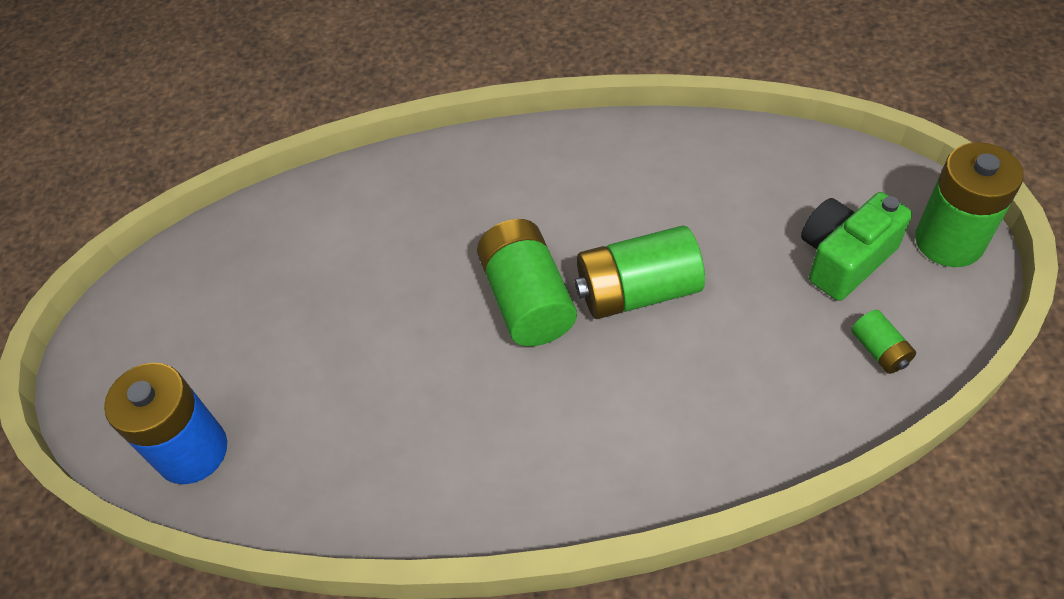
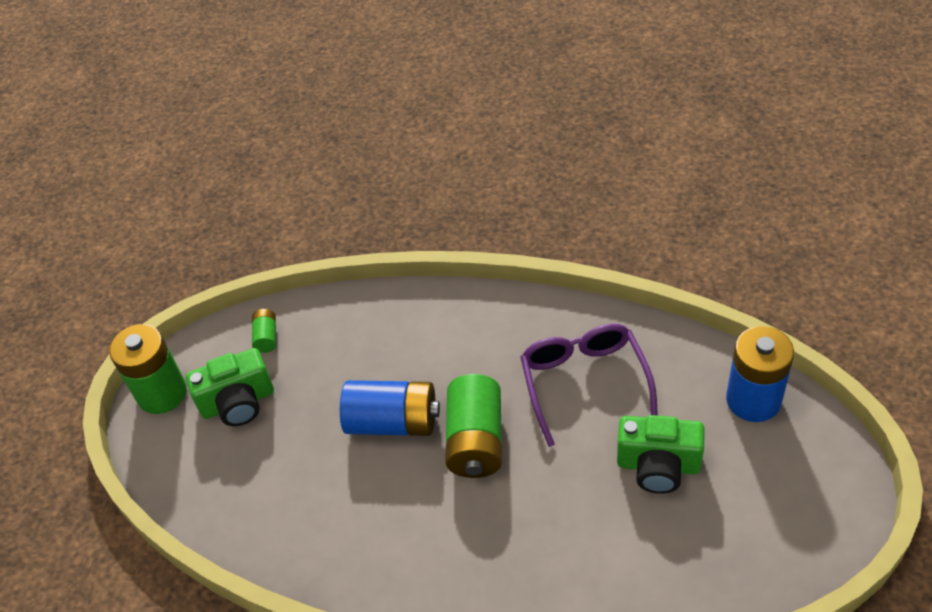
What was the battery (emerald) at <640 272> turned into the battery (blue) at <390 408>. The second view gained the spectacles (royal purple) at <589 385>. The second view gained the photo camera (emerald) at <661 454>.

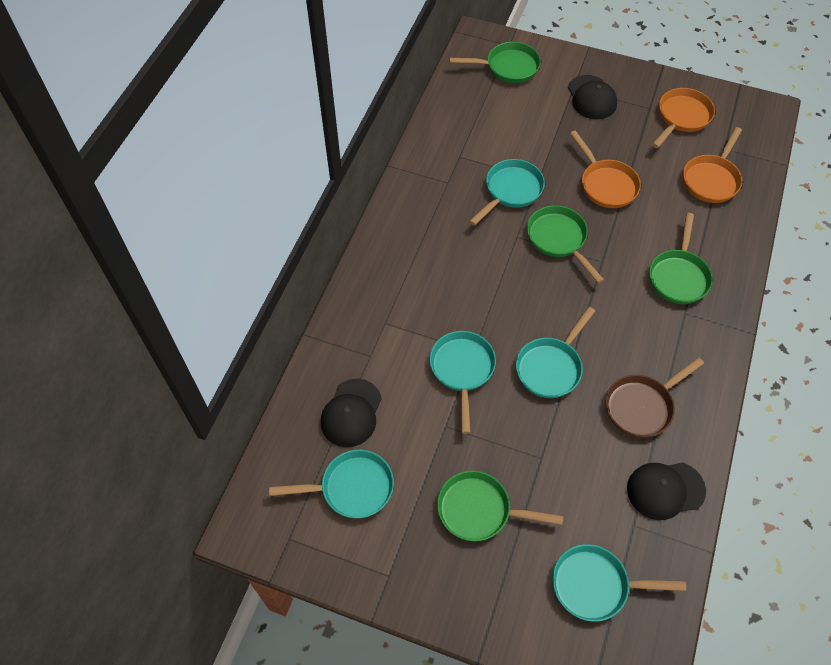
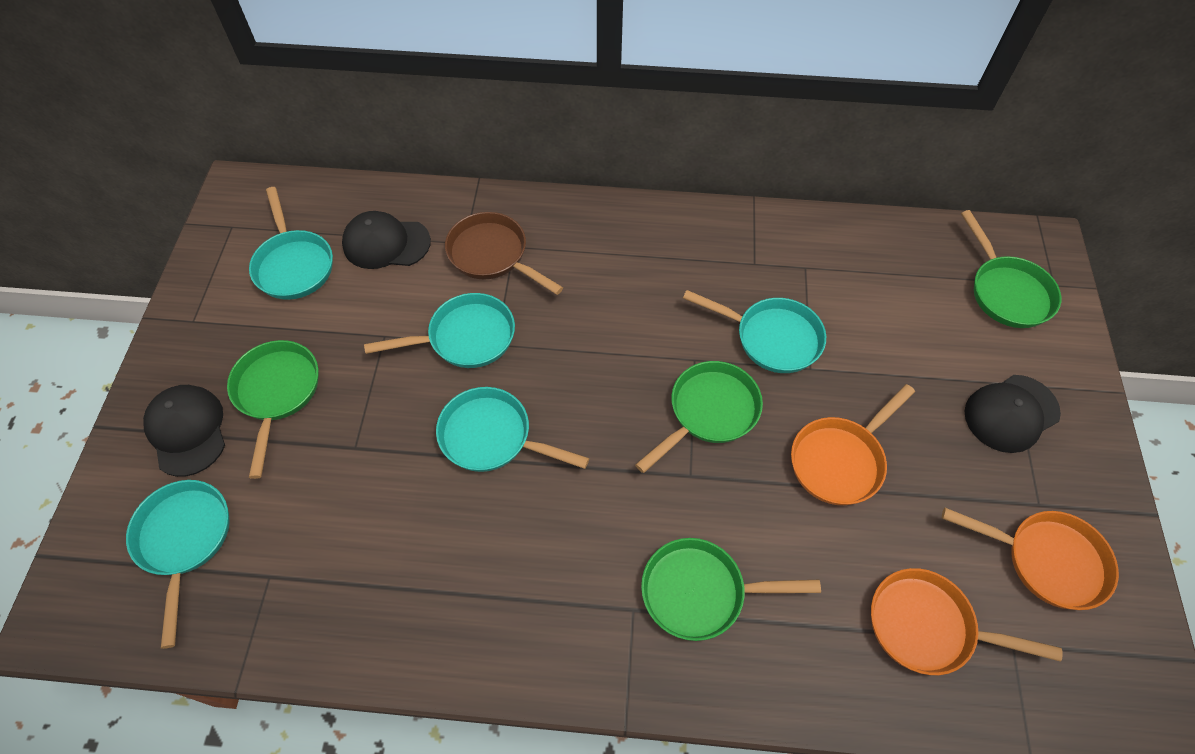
The peaked cap (black) ended up elsewhere, having gone from <666 491> to <184 431>. The frying pan (russet) ended up elsewhere, having gone from <655 397> to <504 253>.

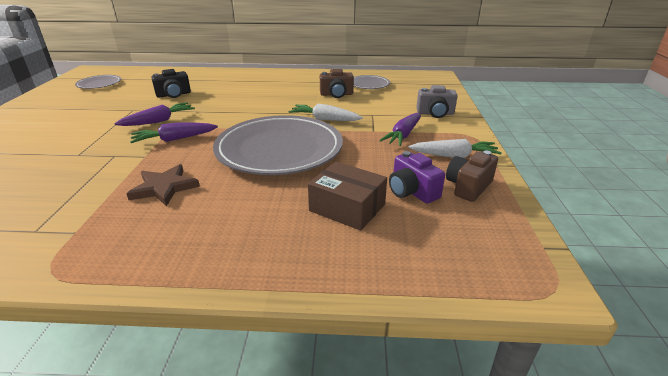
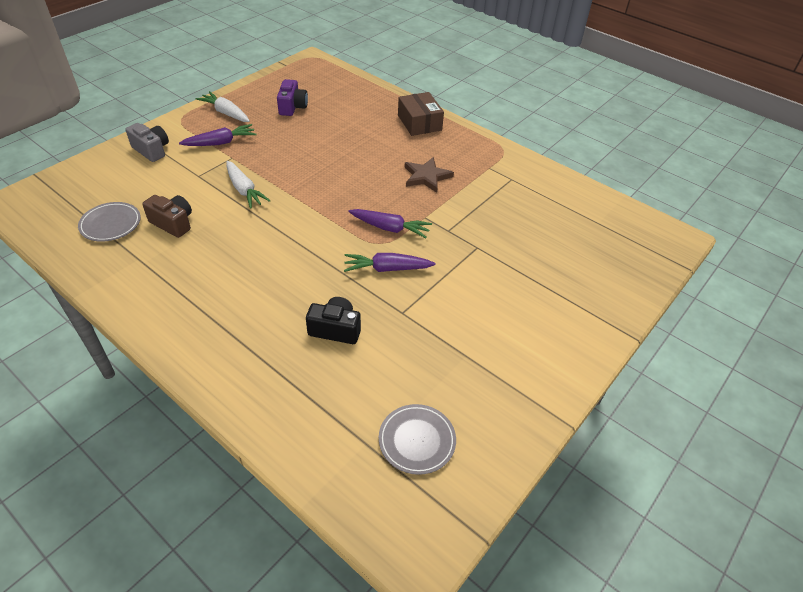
The box (russet) ended up elsewhere, having gone from <347 196> to <421 114>. The second view lost the flat dish (grey) at <278 145>. The second view lost the photo camera (russet) at <472 176>.

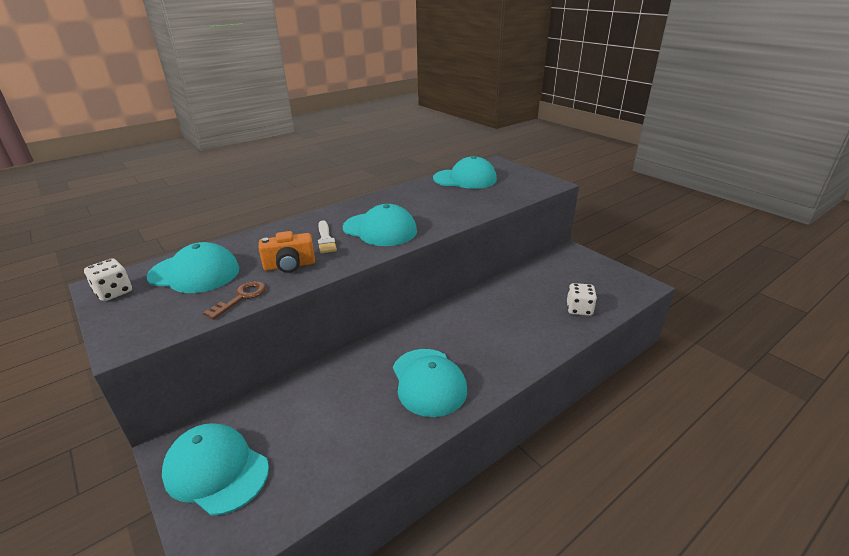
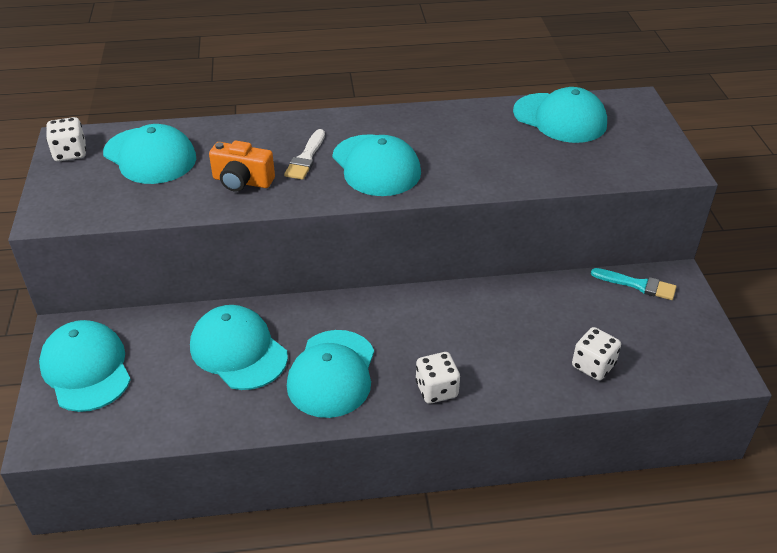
The second view gained the peaked cap (teal) at <239 347>. The second view gained the game die (pure white) at <438 378>. The second view gained the paint brush (teal) at <633 284>. The second view lost the key (russet) at <234 300>.

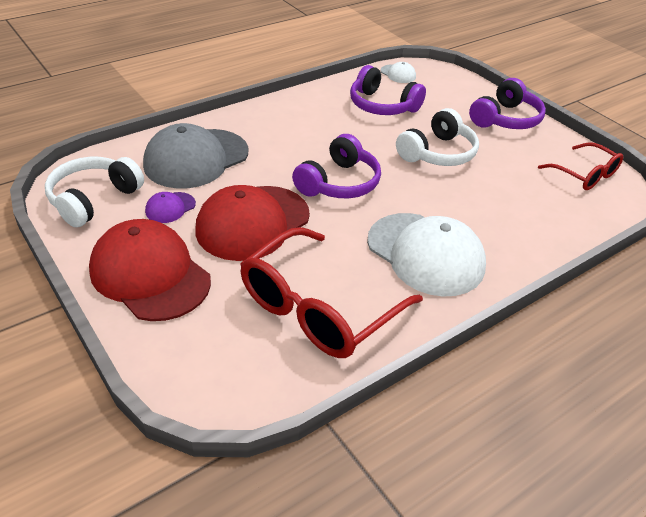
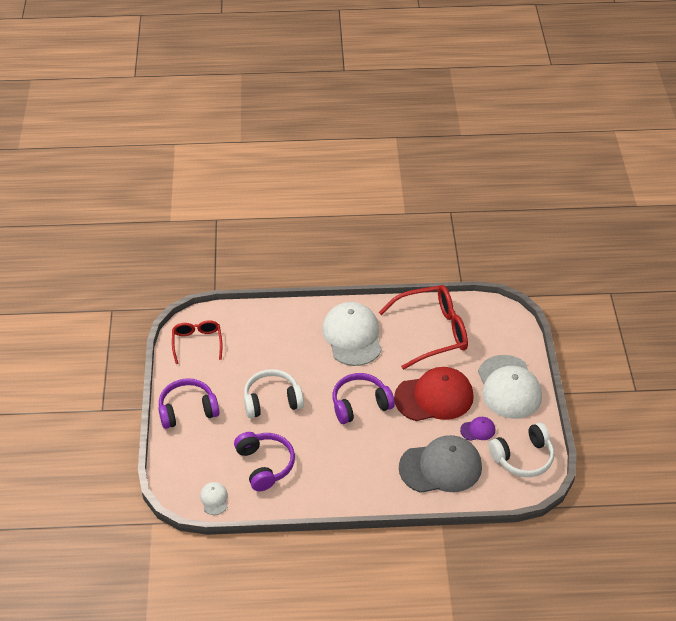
What was the peaked cap (crimson) at <150 270> turned into the peaked cap (pure white) at <510 387>.

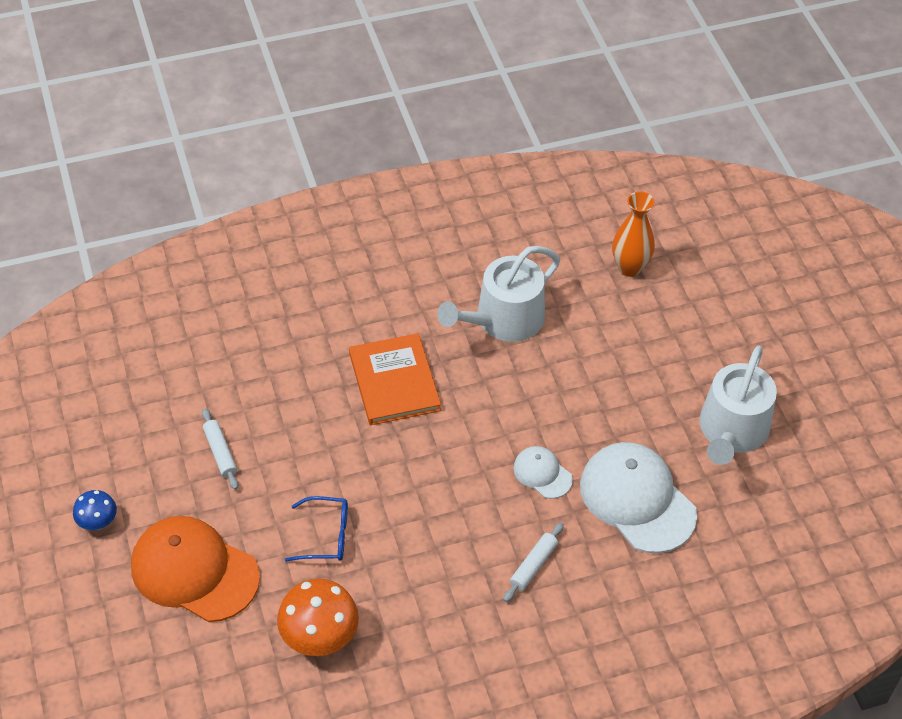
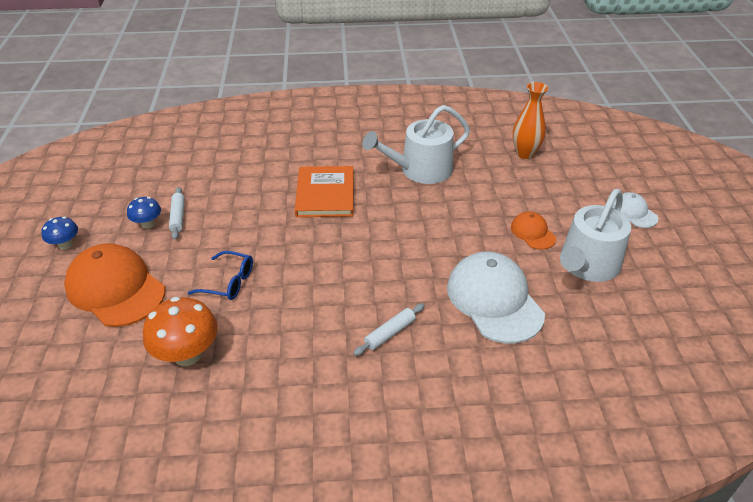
The second view gained the mushroom (blue) at <144 213>. The second view gained the peaked cap (bright orange) at <533 230>. The peaked cap (pure white) ended up elsewhere, having gone from <543 472> to <634 210>.

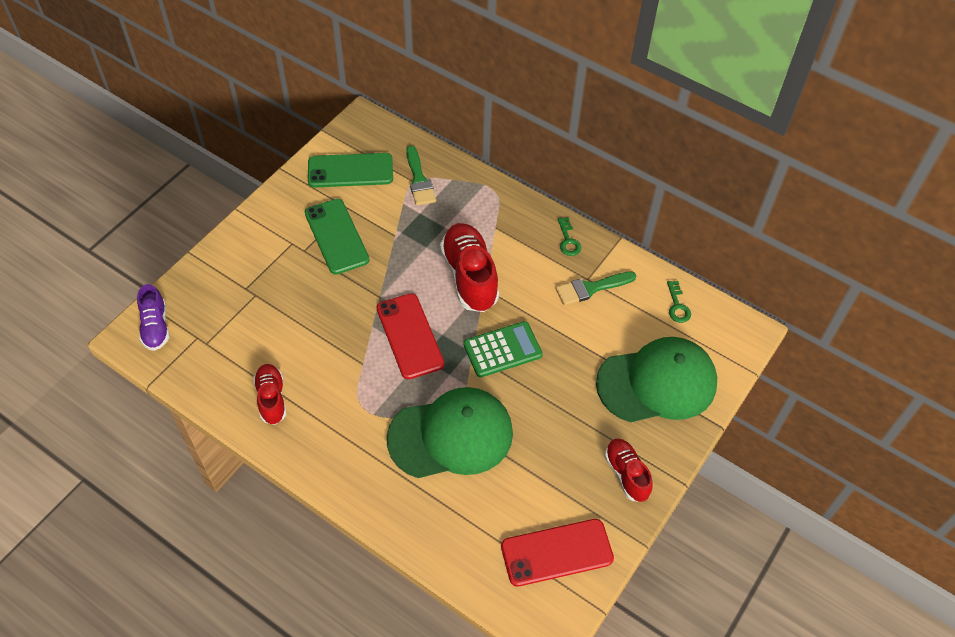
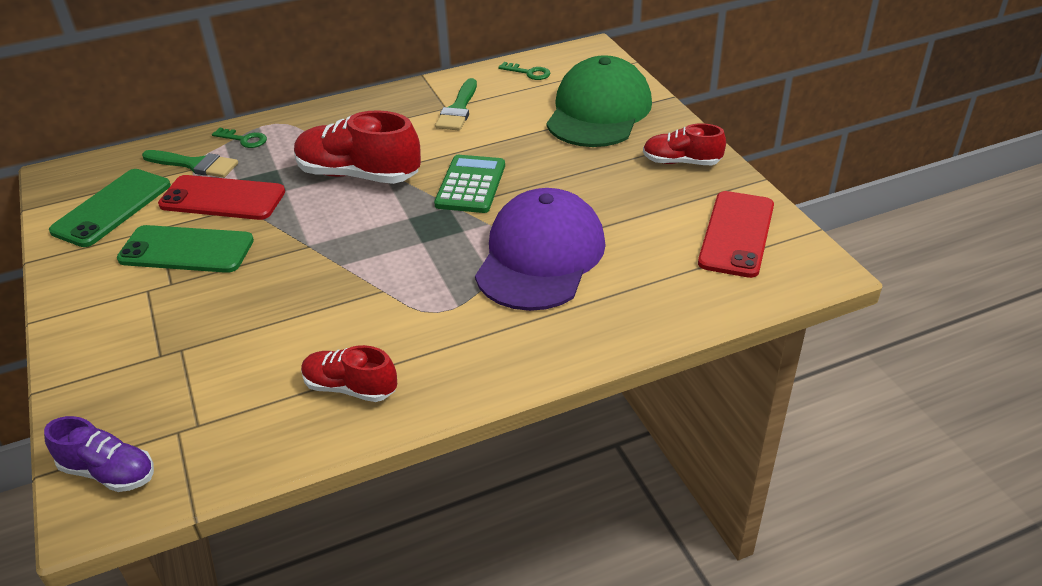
The smartphone (crimson) ended up elsewhere, having gone from <410 336> to <221 197>. The key (emerald) ended up elsewhere, having gone from <569 236> to <239 138>. What was the peaked cap (emerald) at <450 432> turned into the peaked cap (royal purple) at <540 249>.

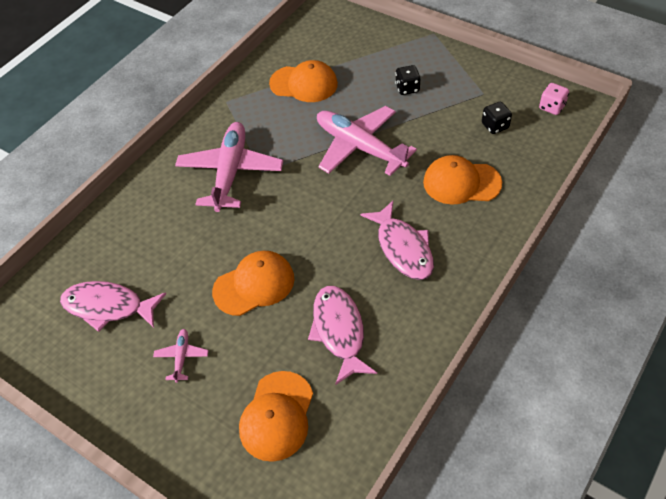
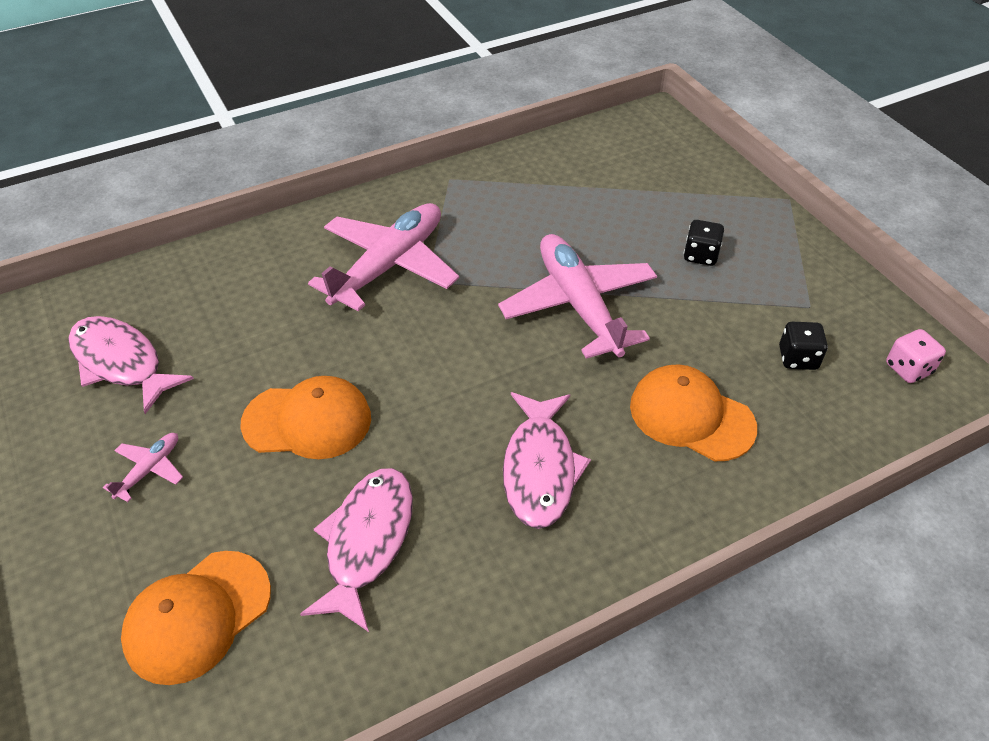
The second view lost the peaked cap (bright orange) at <303 81>.

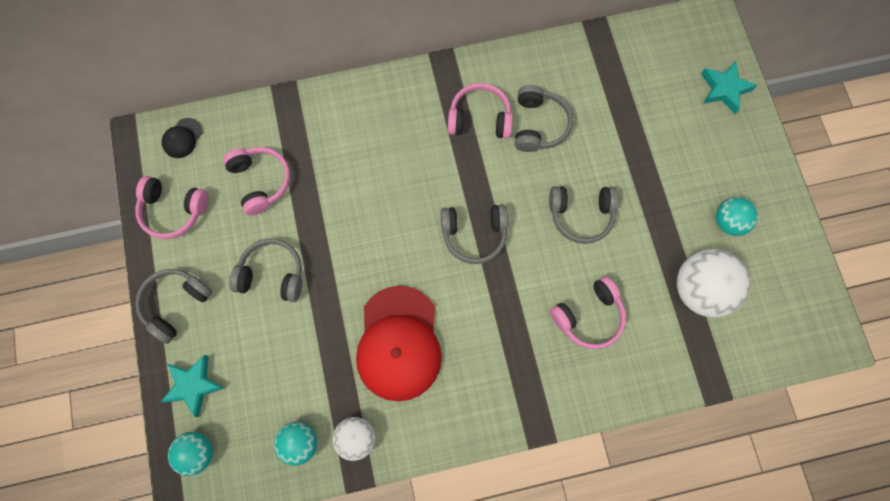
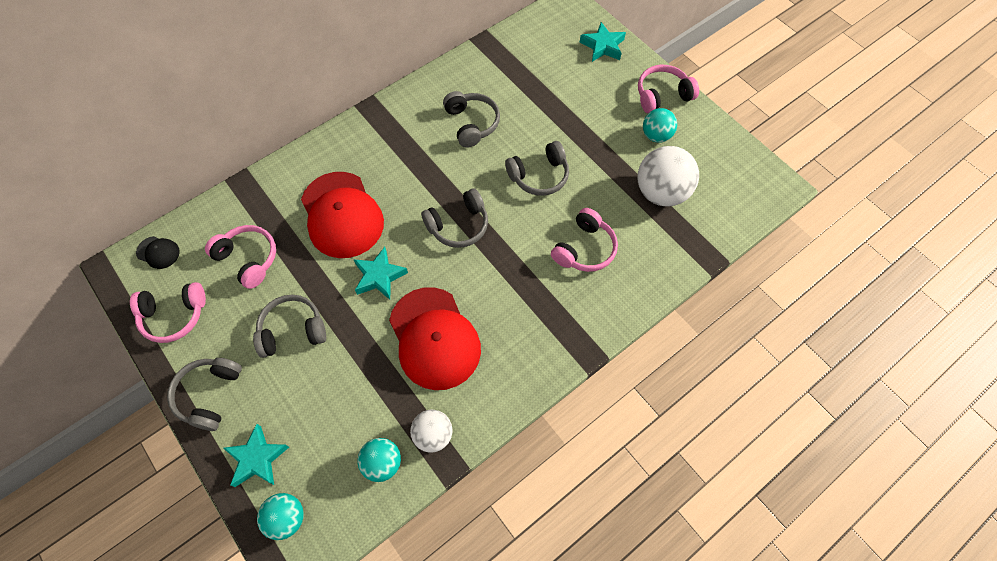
The peaked cap (black) at <182 138> ended up facing another way, 75 degrees counterclockwise from before. The second view gained the peaked cap (crimson) at <342 215>. The second view gained the star (teal) at <380 273>. The headphones (rose-pink) ended up elsewhere, having gone from <480 111> to <668 89>.

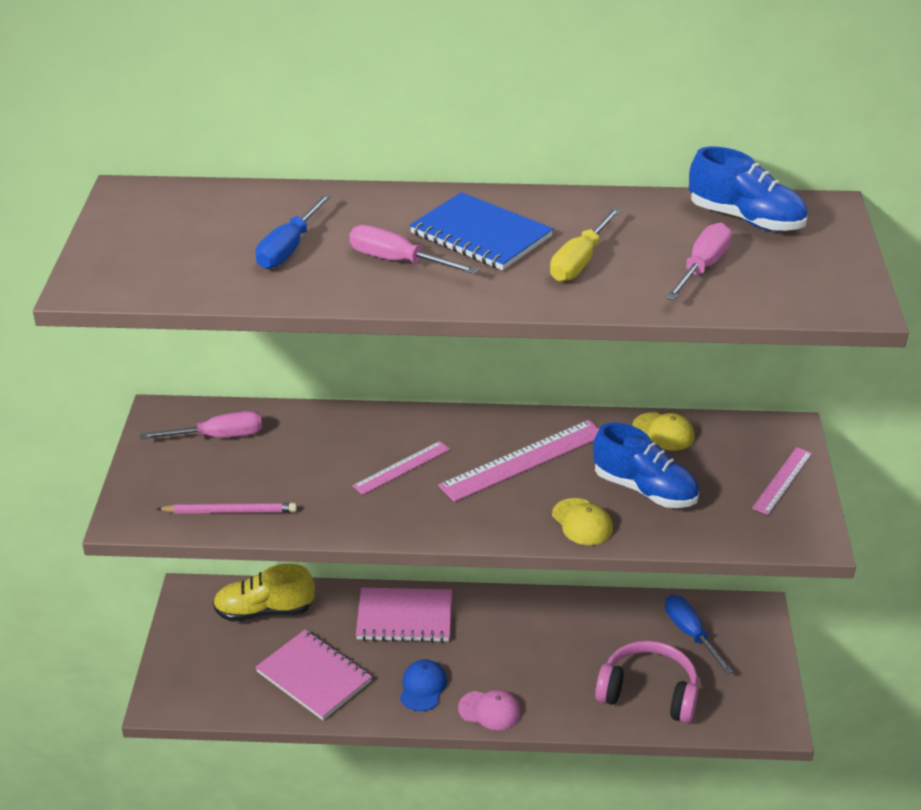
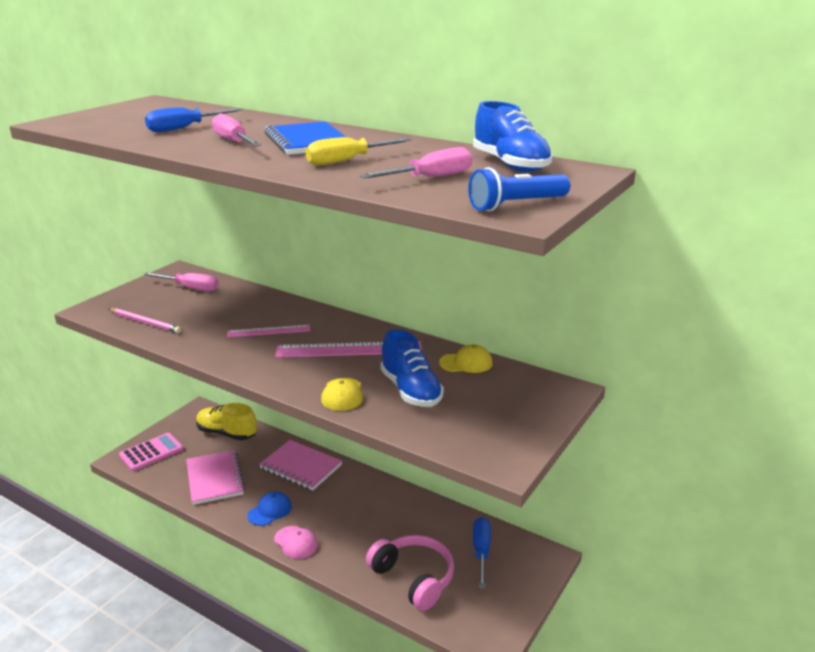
The second view gained the calculator (rose-pink) at <151 452>. The peaked cap (golden) at <663 431> ended up facing another way, 75 degrees counterclockwise from before. The second view gained the flashlight (blue) at <519 189>. The second view lost the measuring stick (rose-pink) at <782 481>.

